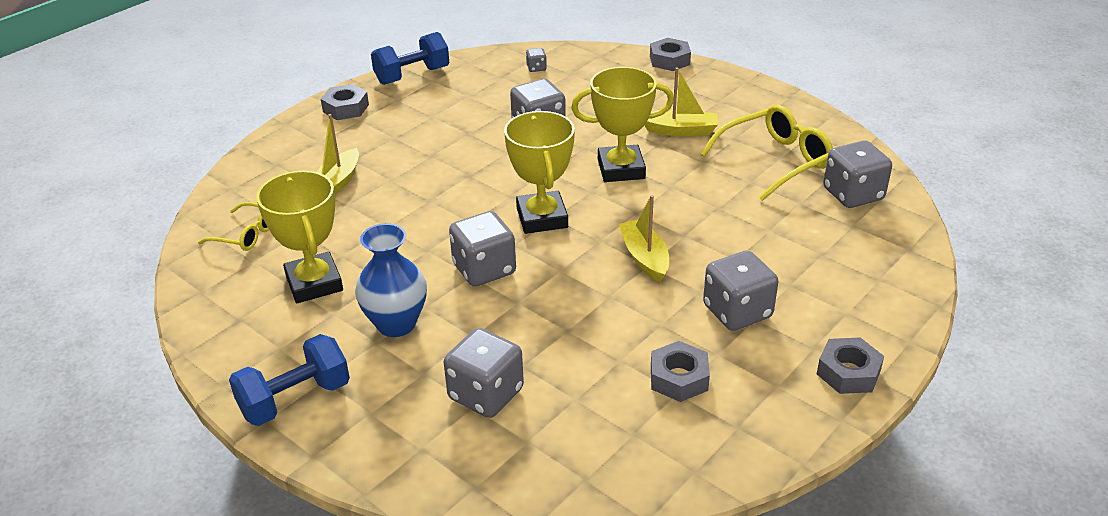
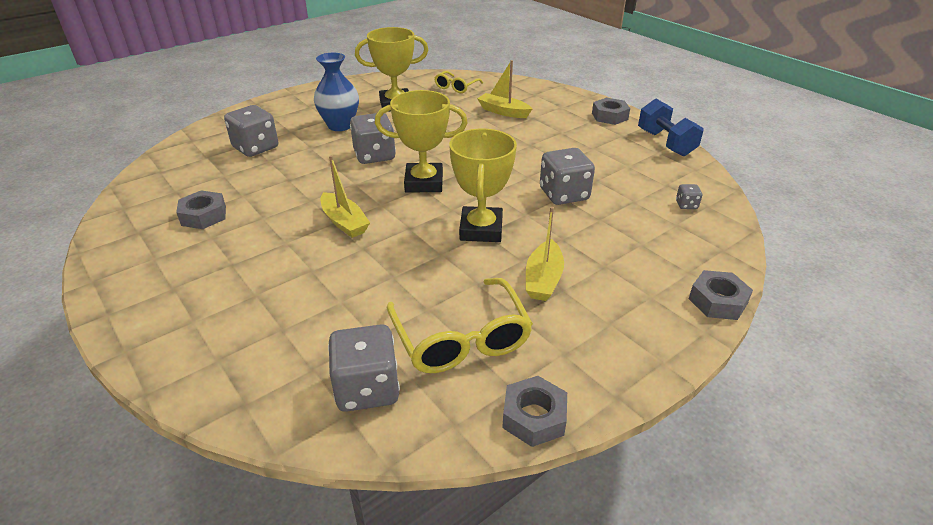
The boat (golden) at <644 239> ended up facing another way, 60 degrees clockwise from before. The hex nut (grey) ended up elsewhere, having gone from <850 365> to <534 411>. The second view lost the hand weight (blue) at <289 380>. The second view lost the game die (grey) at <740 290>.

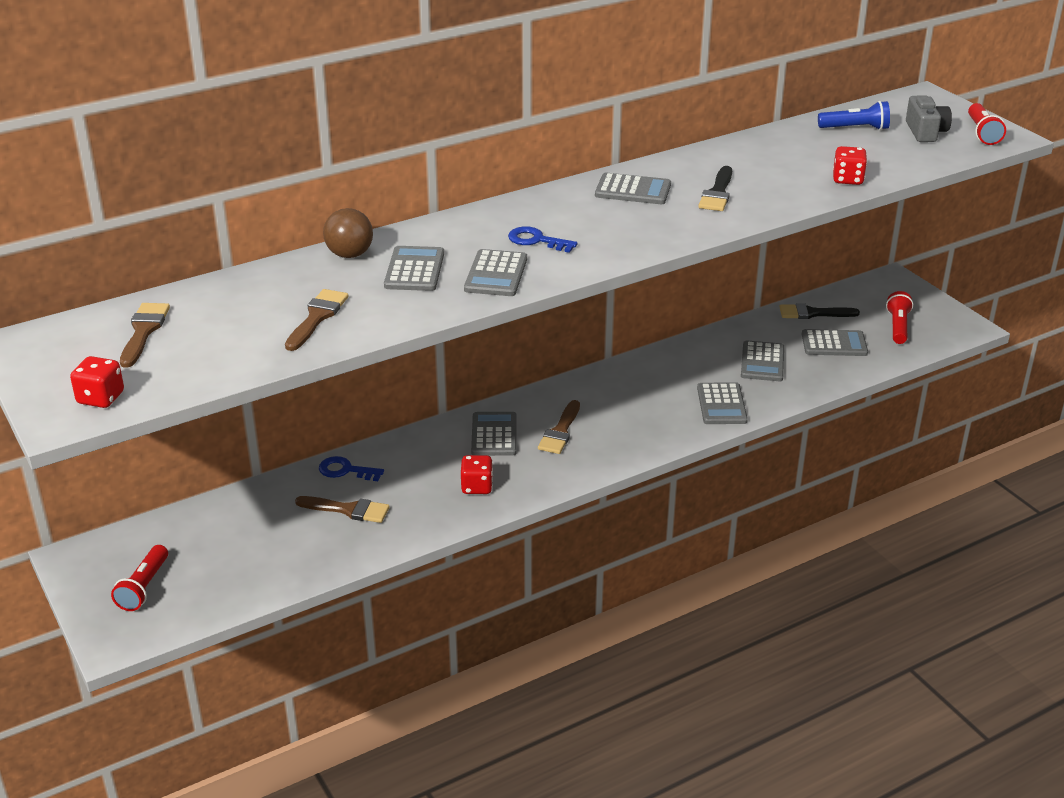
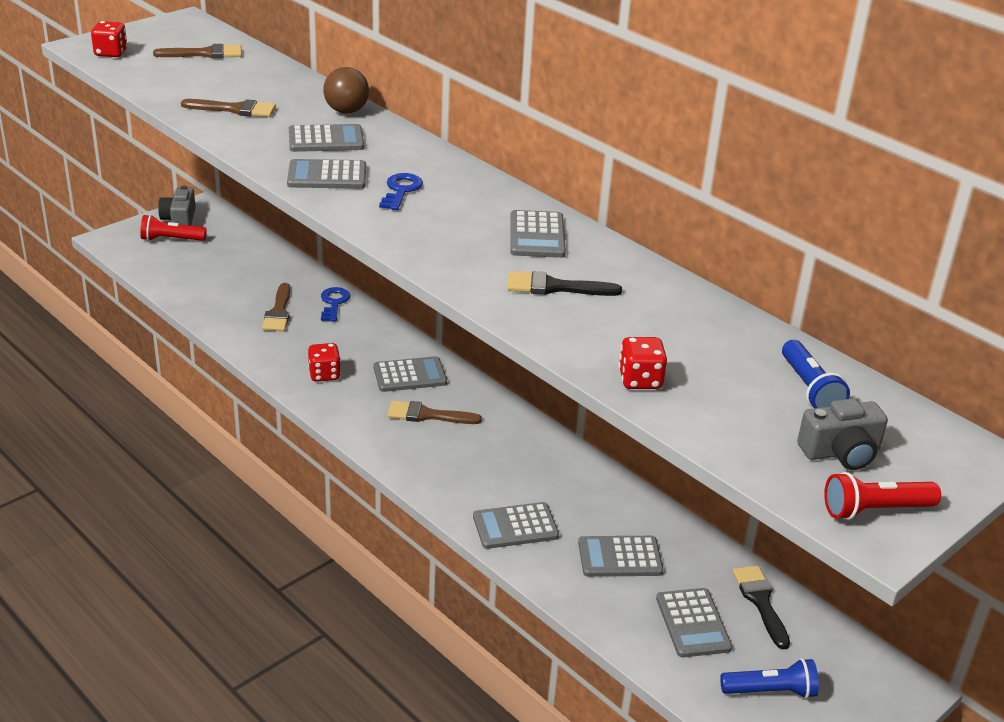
The second view gained the photo camera (grey) at <177 205>. What was the flashlight (crimson) at <899 317> turned into the flashlight (blue) at <769 678>.

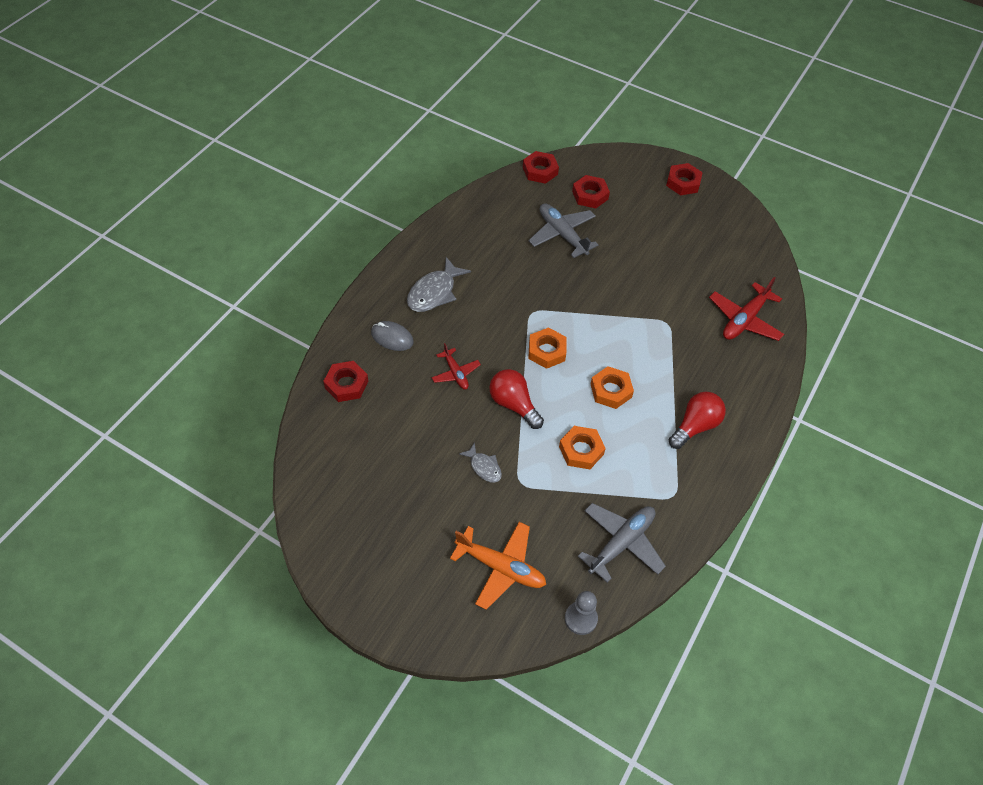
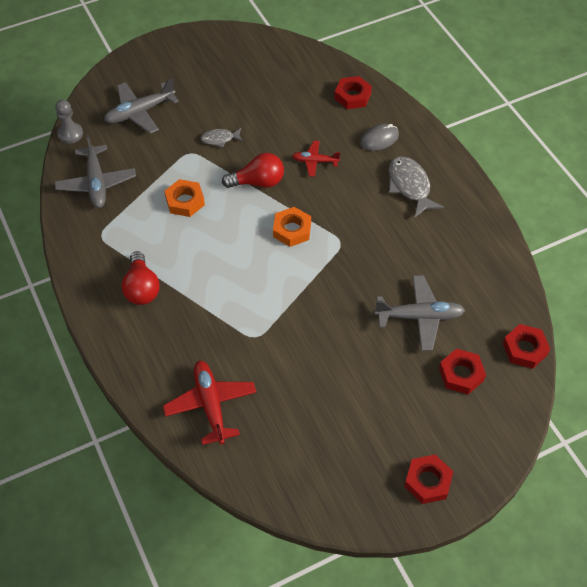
What was the aeroplane (bright orange) at <498 566> turned into the aeroplane (grey) at <141 106>. The second view lost the hex nut (bright orange) at <612 387>.

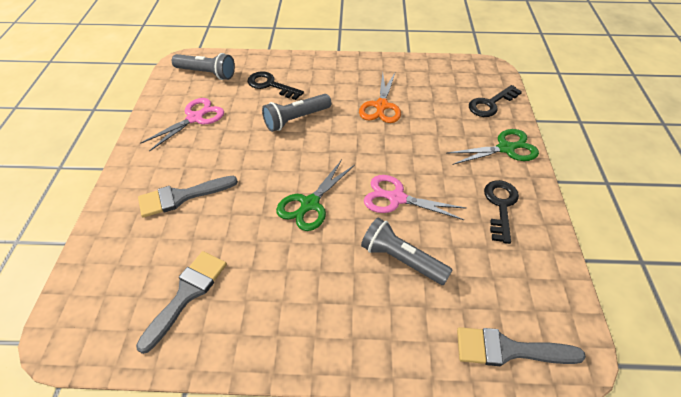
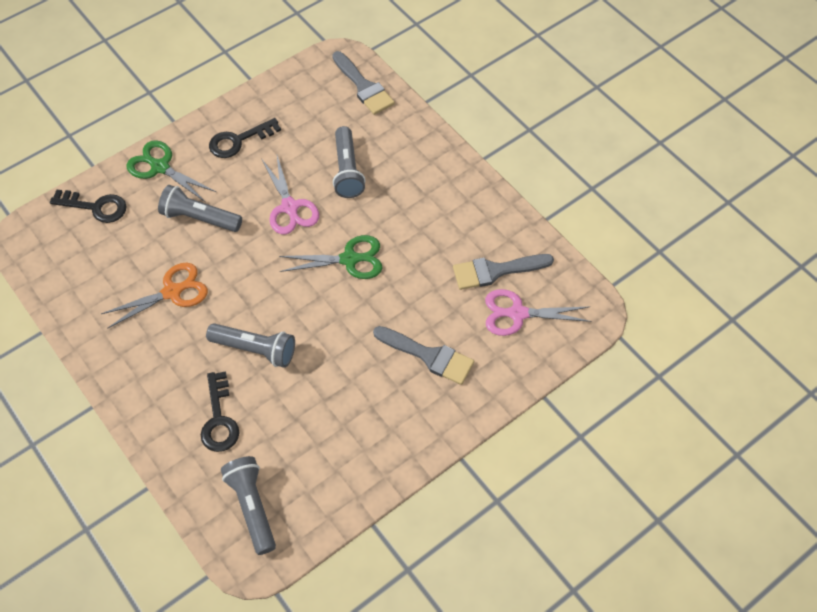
The second view gained the flashlight (grey) at <200 208>. The shears (rose-pink) ended up elsewhere, having gone from <182 124> to <538 312>.

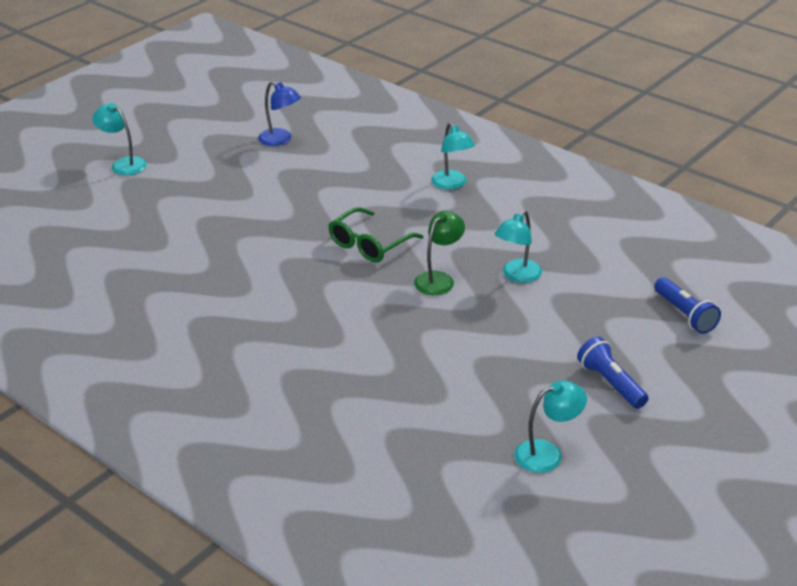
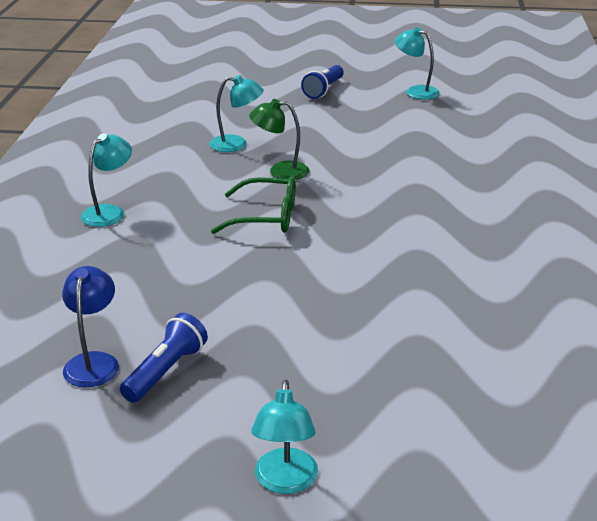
The flashlight (blue) ended up elsewhere, having gone from <687 305> to <164 358>.

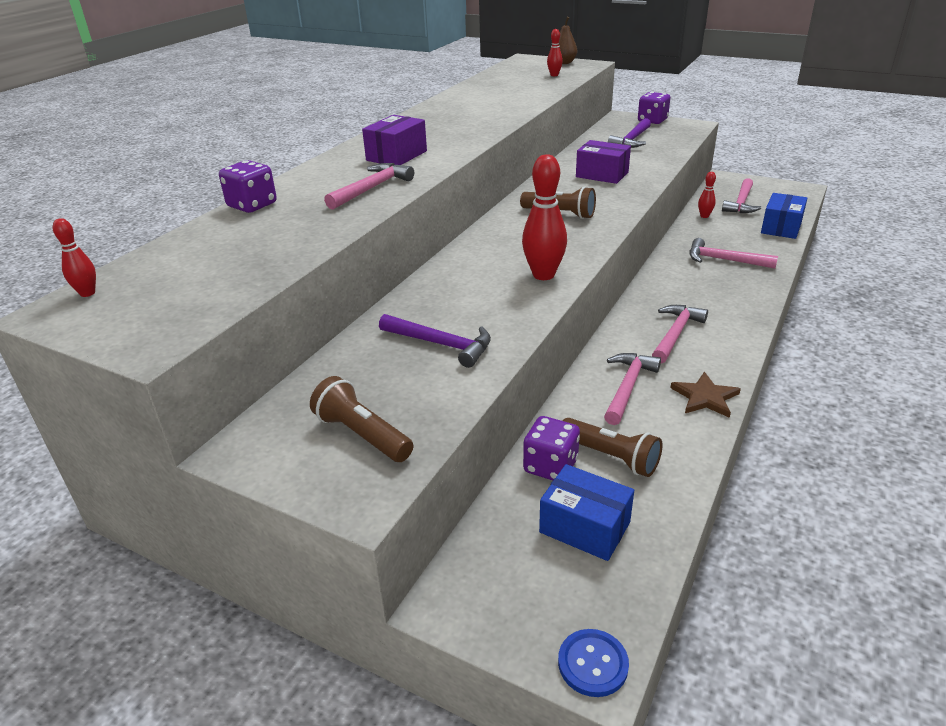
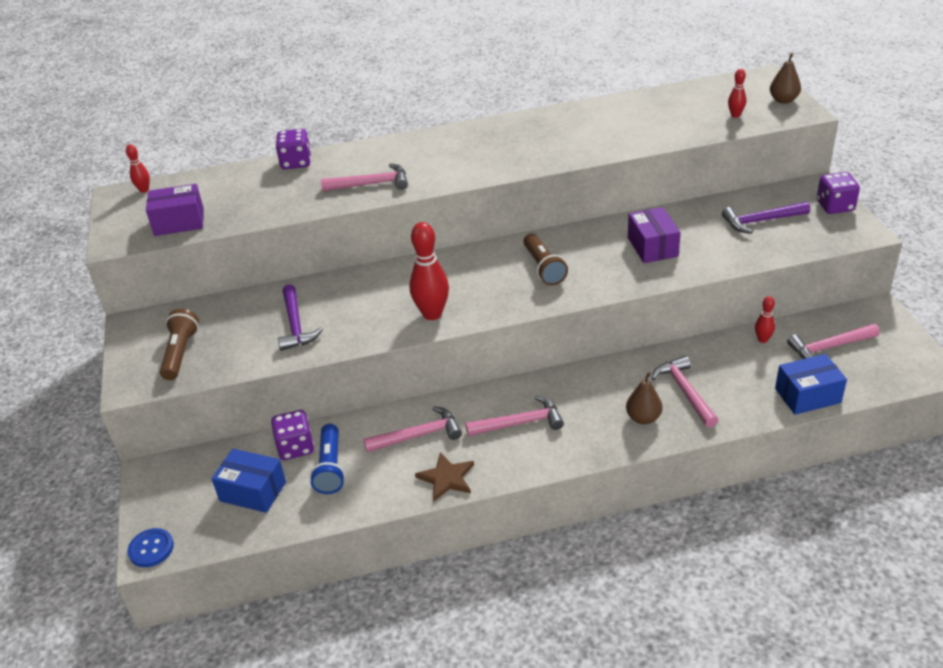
The box (royal purple) ended up elsewhere, having gone from <394 140> to <175 210>. The box (blue) at <586 512> ended up facing another way, 60 degrees counterclockwise from before. What was the flashlight (russet) at <612 447> turned into the flashlight (blue) at <327 459>. The second view gained the pear fruit (russet) at <644 398>.

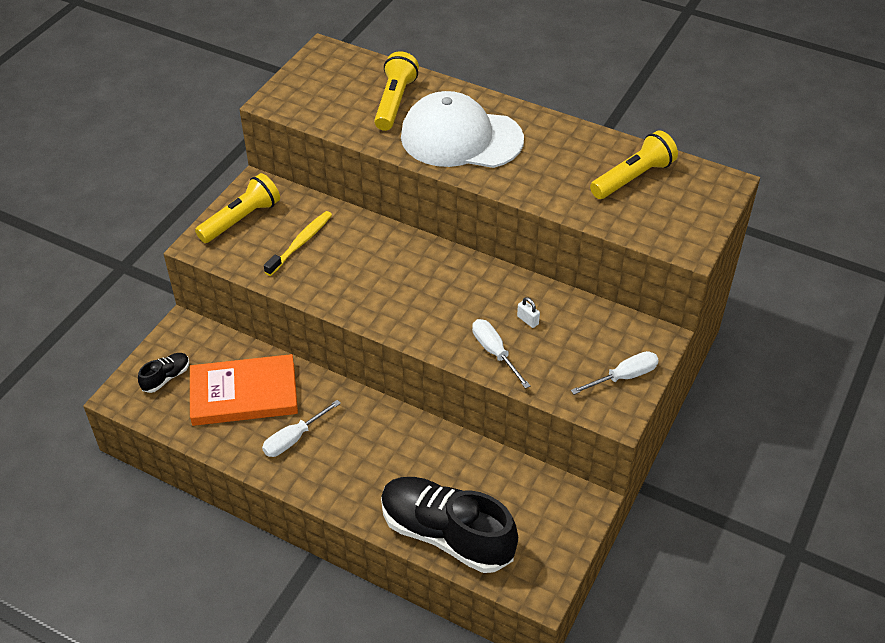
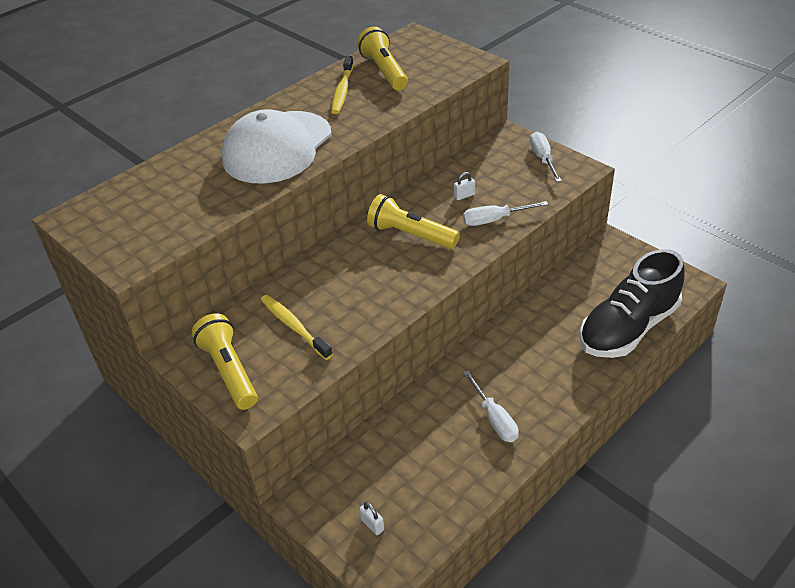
The second view gained the tooth brush (golden) at <342 85>. Where the sneaker (black) stood at <164 373>, the lock (pure white) came to stand at <371 518>. The flashlight (golden) ended up elsewhere, having gone from <396 91> to <413 221>. The second view lost the hardback (bright orange) at <244 390>.

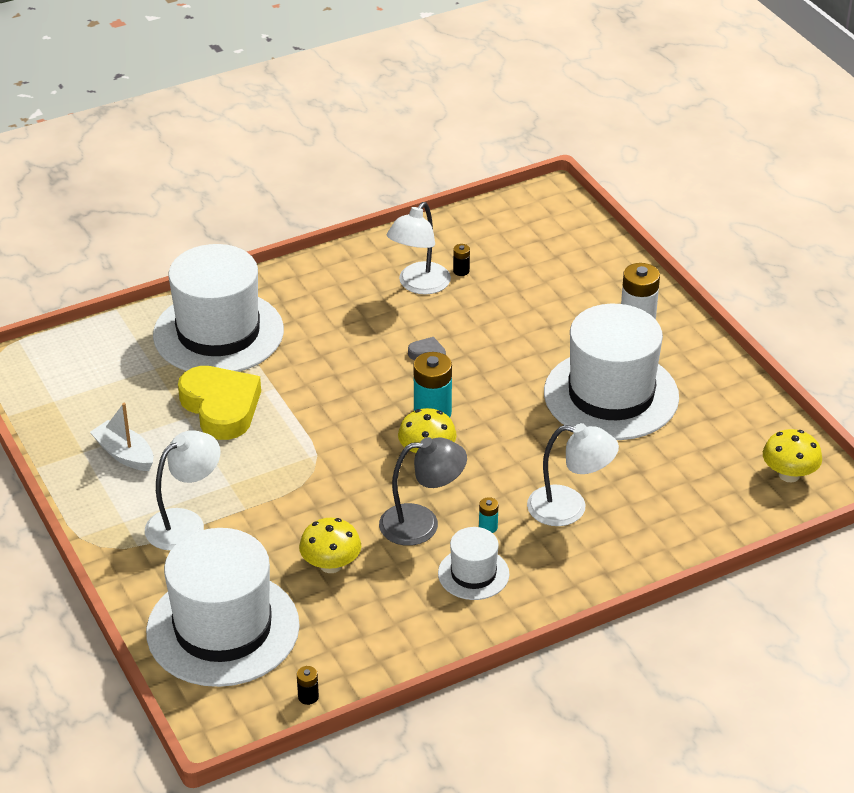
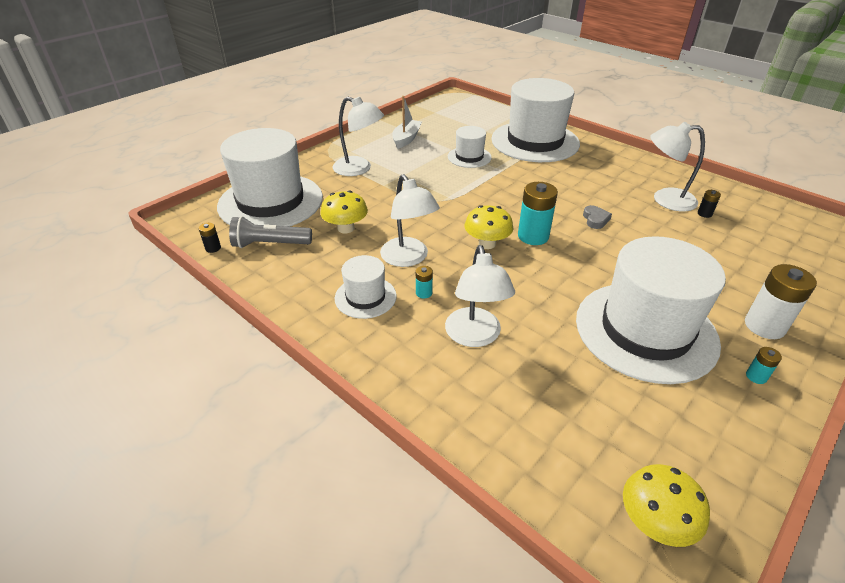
The second view gained the flashlight (grey) at <270 232>. What was the desk lamp (grey) at <423 491> turned into the desk lamp (pure white) at <410 220>. Where the heart (golden) stood at <219 403>, the top hat (pure white) came to stand at <470 147>. The second view gained the battery (teal) at <764 365>.

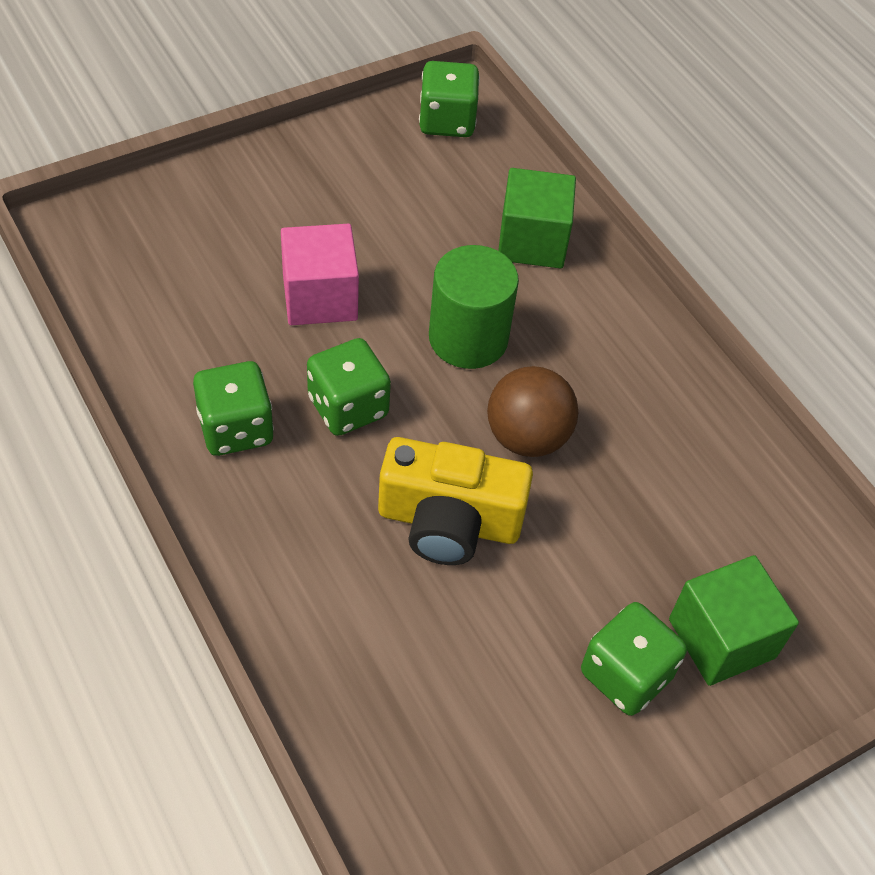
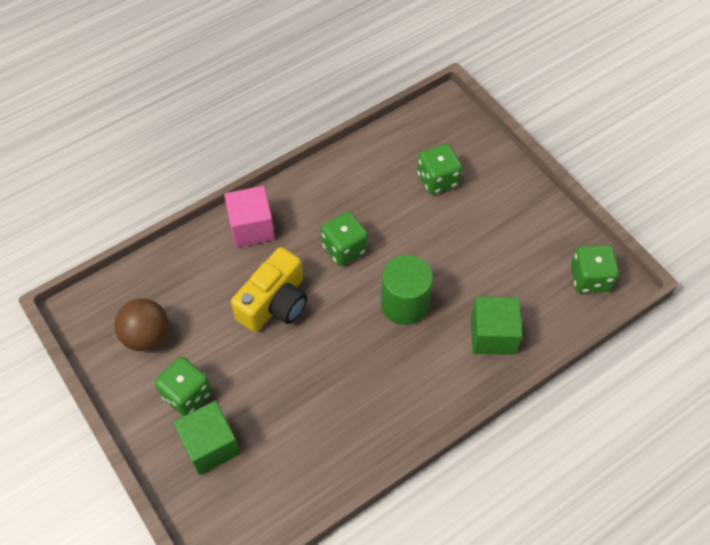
The sphere (russet) ended up elsewhere, having gone from <532 411> to <142 324>. The solid cube (rose-pink) ended up elsewhere, having gone from <320 274> to <249 216>. The photo camera (golden) at <455 501> ended up facing another way, 150 degrees counterclockwise from before. The game die (emerald) ended up elsewhere, having gone from <233 408> to <439 169>.

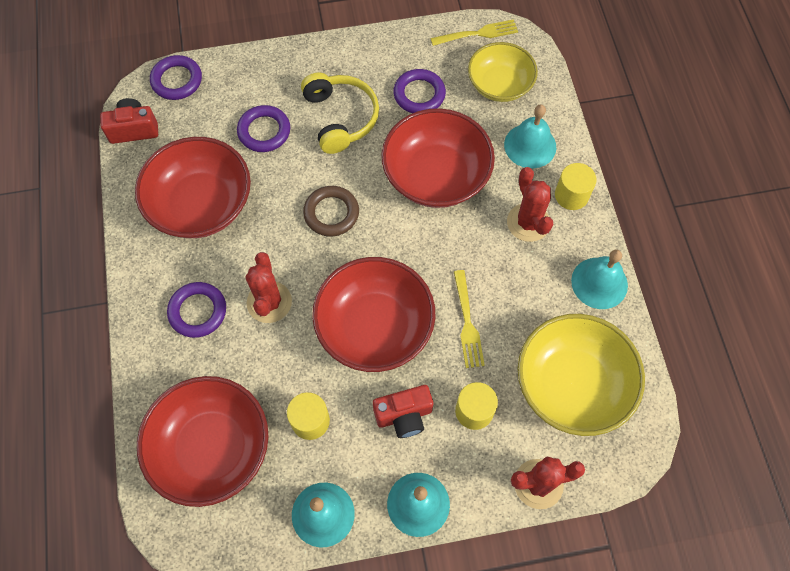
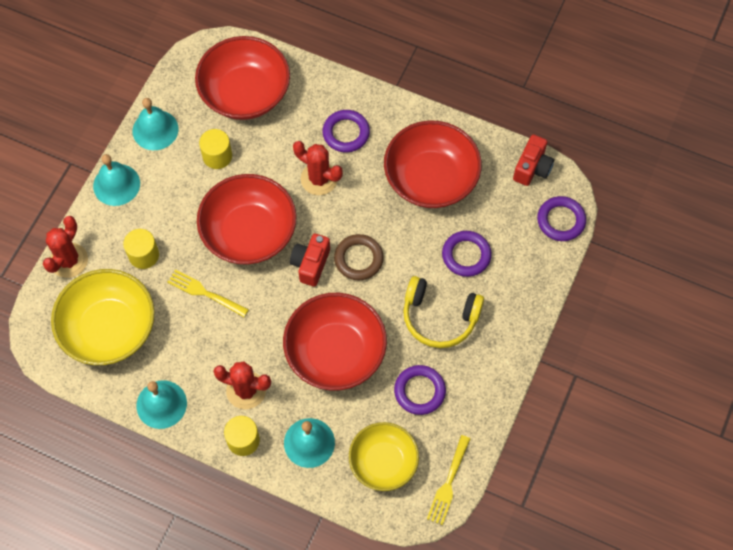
The photo camera (crimson) ended up elsewhere, having gone from <403 411> to <310 260>.

